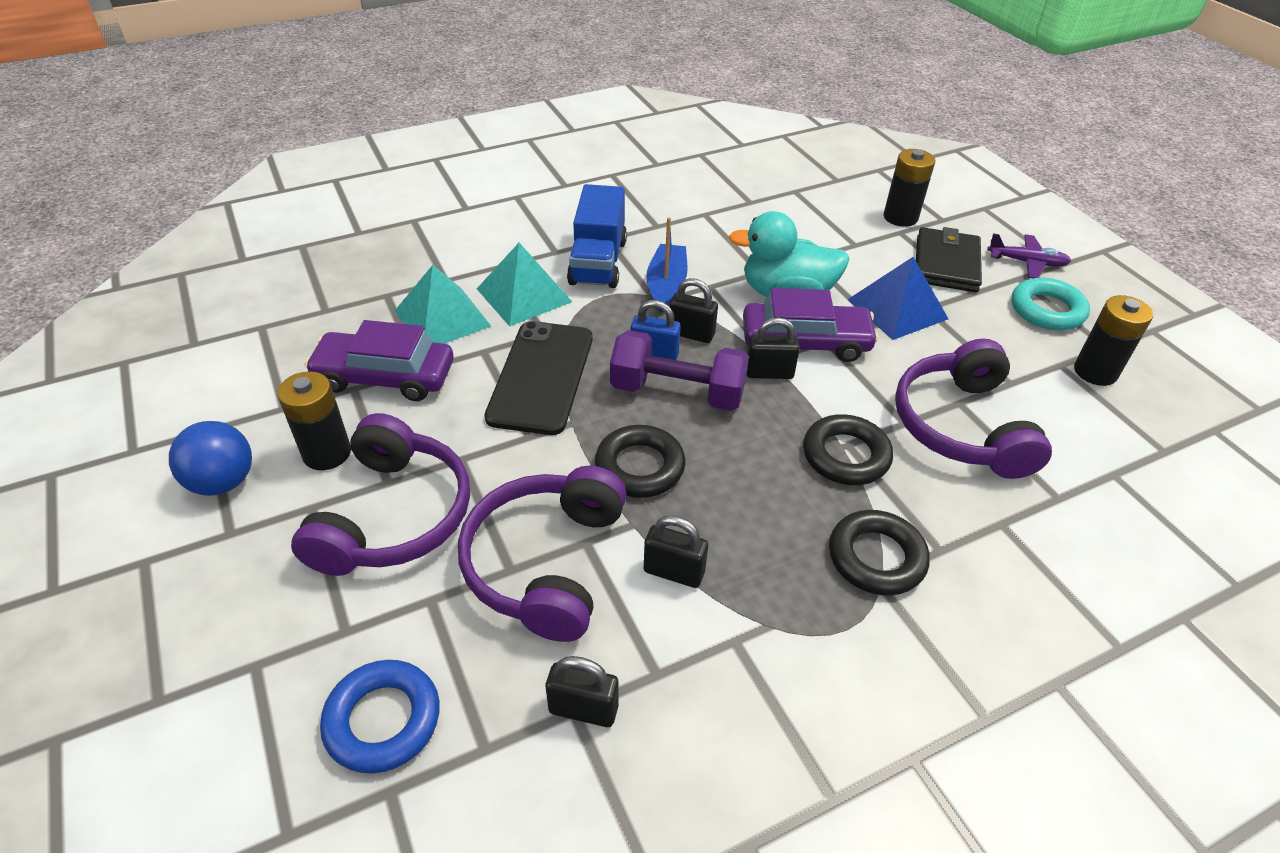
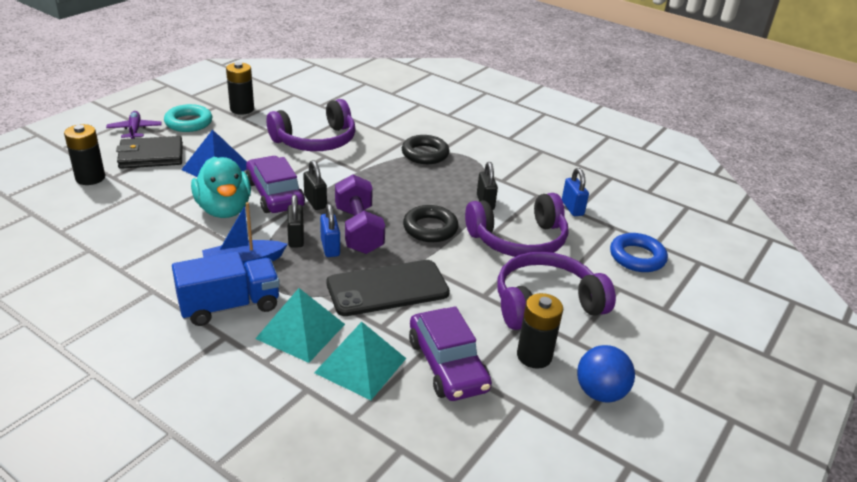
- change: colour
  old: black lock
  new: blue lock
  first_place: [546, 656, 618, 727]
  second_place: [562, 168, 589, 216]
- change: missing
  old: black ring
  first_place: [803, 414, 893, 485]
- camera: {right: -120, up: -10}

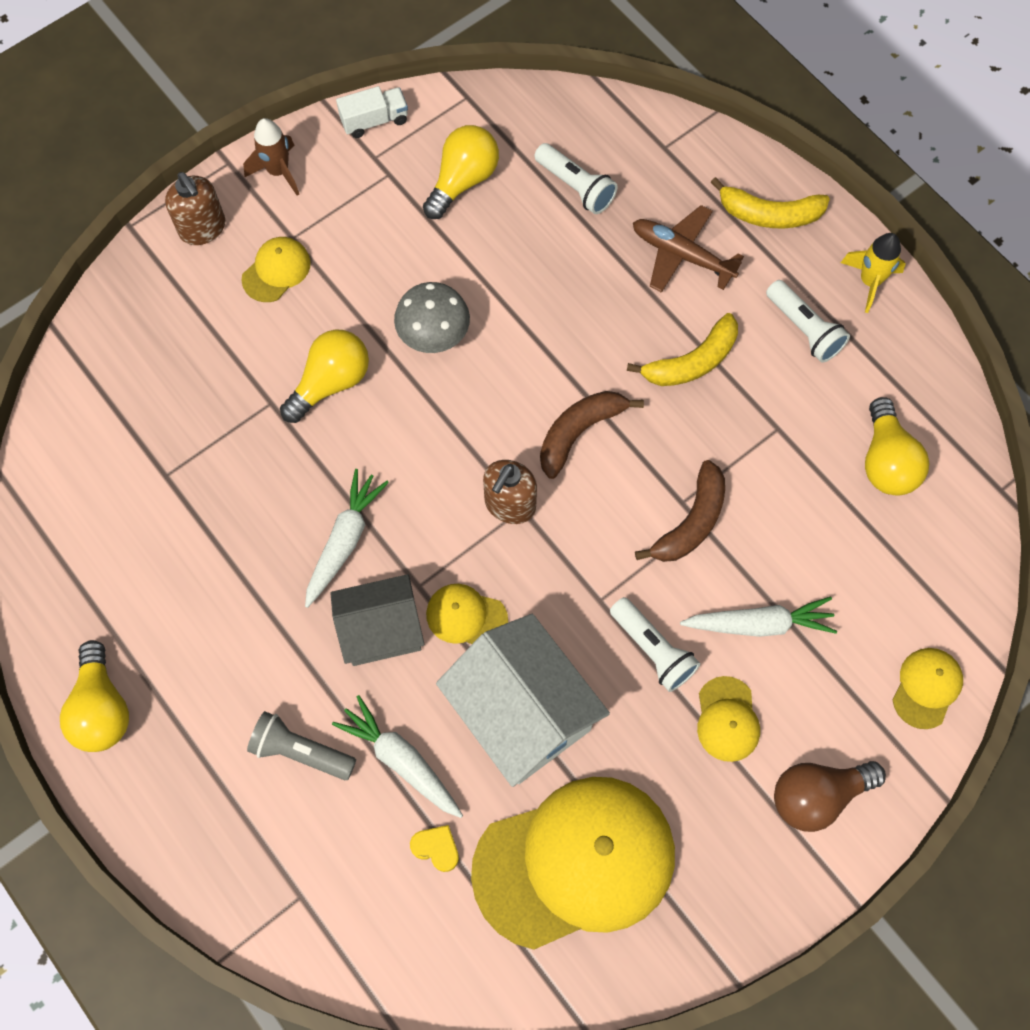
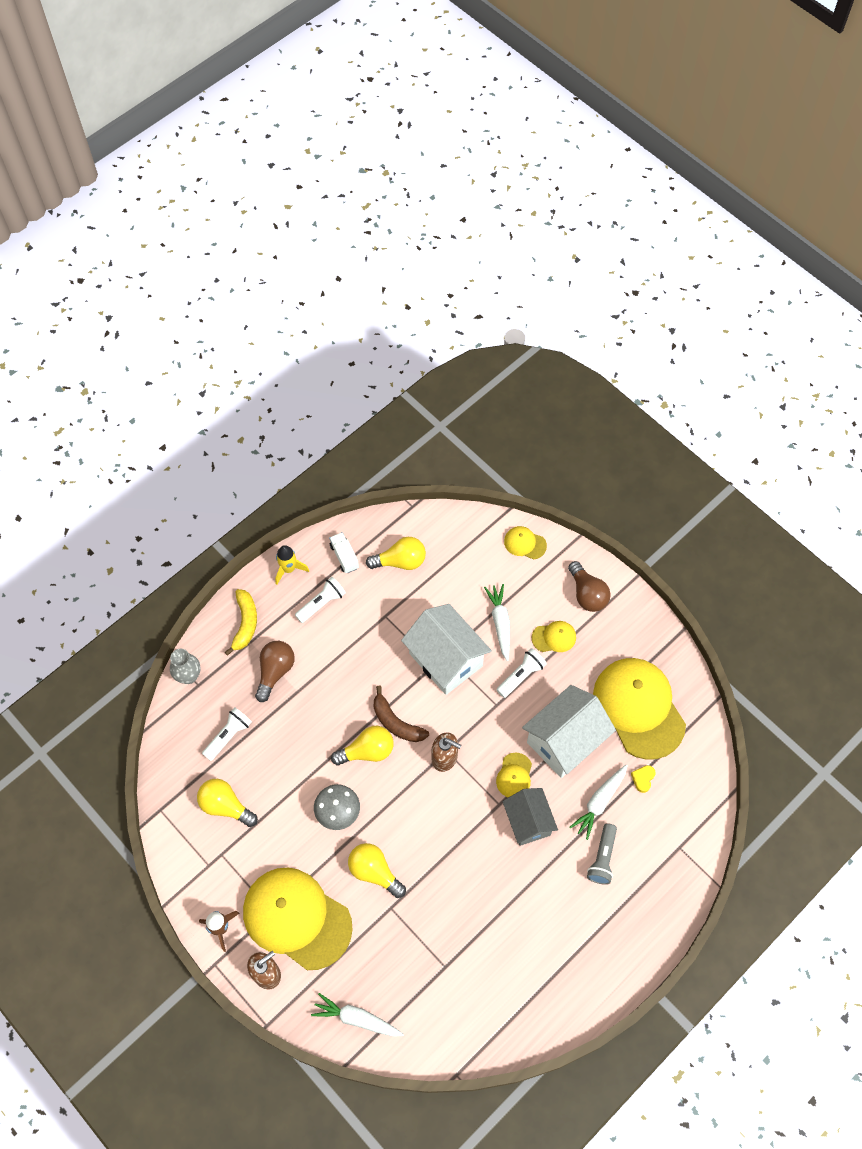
- change: appeared
  new: gray vase
  second_place: [170, 649, 200, 684]
- change: size
  old: yellow baseball cap
  first_place: [241, 237, 311, 302]
  second_place: [243, 868, 353, 970]
  factor: 2.34
- change: exchanged
  old: brown plane
  new: brown bulb
  first_place: [633, 205, 744, 293]
  second_place: [255, 641, 295, 702]
- change: relocated
  old: snow-white root vegetable
  first_place: [305, 469, 389, 608]
  second_place: [311, 993, 404, 1037]
- change: relocated
  old: snow-white lorry
  first_place: [336, 86, 408, 138]
  second_place: [329, 532, 359, 573]
- change: relocated
  old: yellow bulb
  first_place: [60, 640, 129, 752]
  second_place: [331, 726, 393, 765]
- change: exchanged
  old: brown toy banana
  new: snow-white cottage
  first_place: [635, 460, 725, 562]
  second_place: [401, 604, 492, 695]
- change: missing
  old: yellow toy banana
  first_place: [627, 313, 738, 386]
- camera: {right: -95, up: -5}

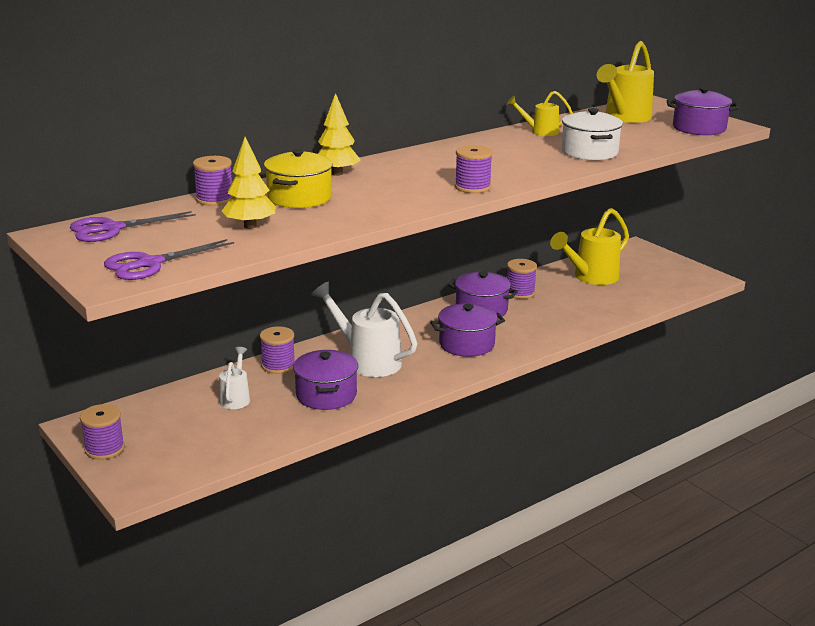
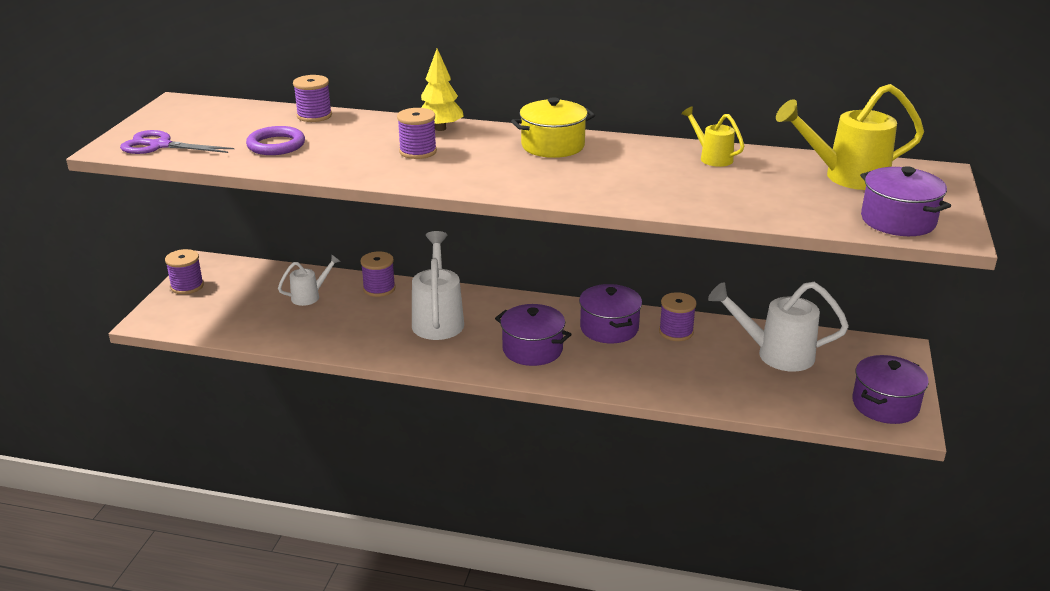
- change: exchanged
  old: yellow tree
  new: royal purple ring
  first_place: [222, 137, 276, 229]
  second_place: [246, 126, 305, 155]
- change: relocated
  old: royal purple bobbin
  first_place: [455, 145, 493, 193]
  second_place: [397, 108, 437, 159]
- change: relocated
  old: yellow pot
  first_place: [264, 149, 333, 208]
  second_place: [511, 97, 595, 158]
- change: colour
  old: yellow watering can
  new: snow-white watering can
  first_place: [550, 208, 629, 285]
  second_place: [708, 282, 849, 372]
- change: relocated
  old: royal purple pot
  first_place: [293, 350, 358, 410]
  second_place: [852, 355, 929, 424]
- change: missing
  old: royal purple pair of scissors
  first_place: [70, 211, 196, 242]
- change: missing
  old: snow-white pot
  first_place: [562, 108, 623, 160]
- camera: {right: 50, up: 5}

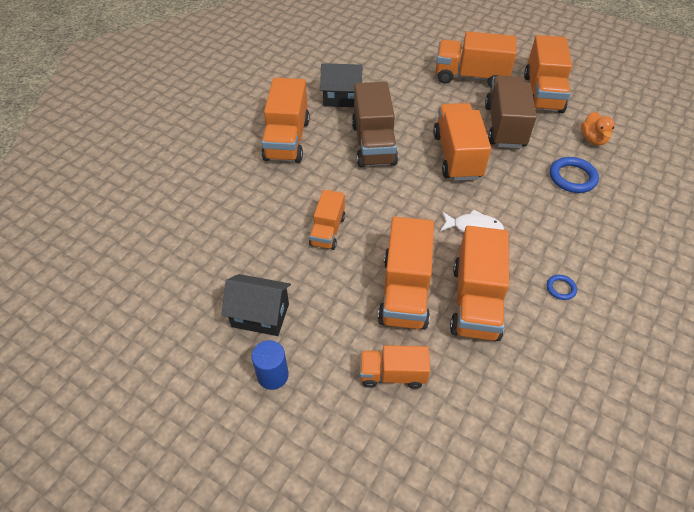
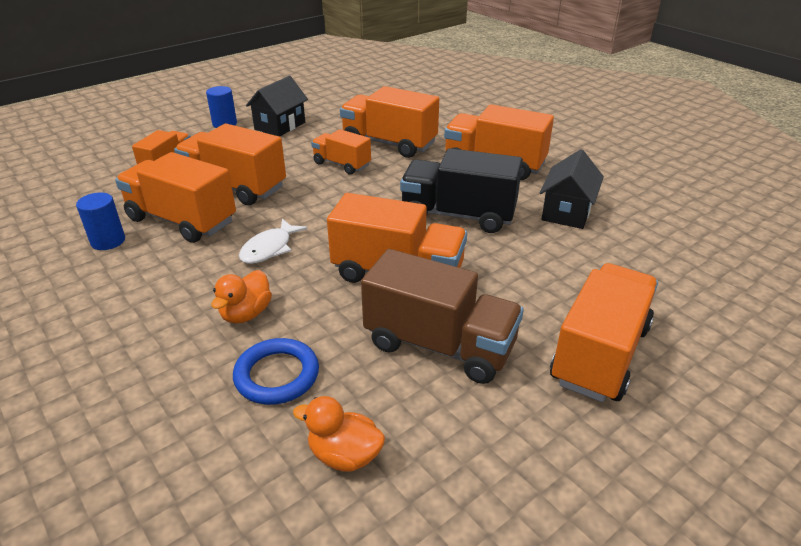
- change: appeared
  new: blue cylinder
  second_place: [76, 192, 125, 250]
- change: appeared
  new: bright orange duck
  second_place: [211, 270, 272, 324]
- change: relocated
  old: bright orange lorry
  first_place: [524, 35, 572, 113]
  second_place: [340, 86, 439, 158]
- change: colour
  old: brown lorry
  new: black lorry
  first_place: [352, 82, 398, 168]
  second_place: [400, 148, 523, 233]
- change: missing
  old: blue ring
  first_place: [547, 275, 577, 300]
- camera: {right: 110, up: -15}

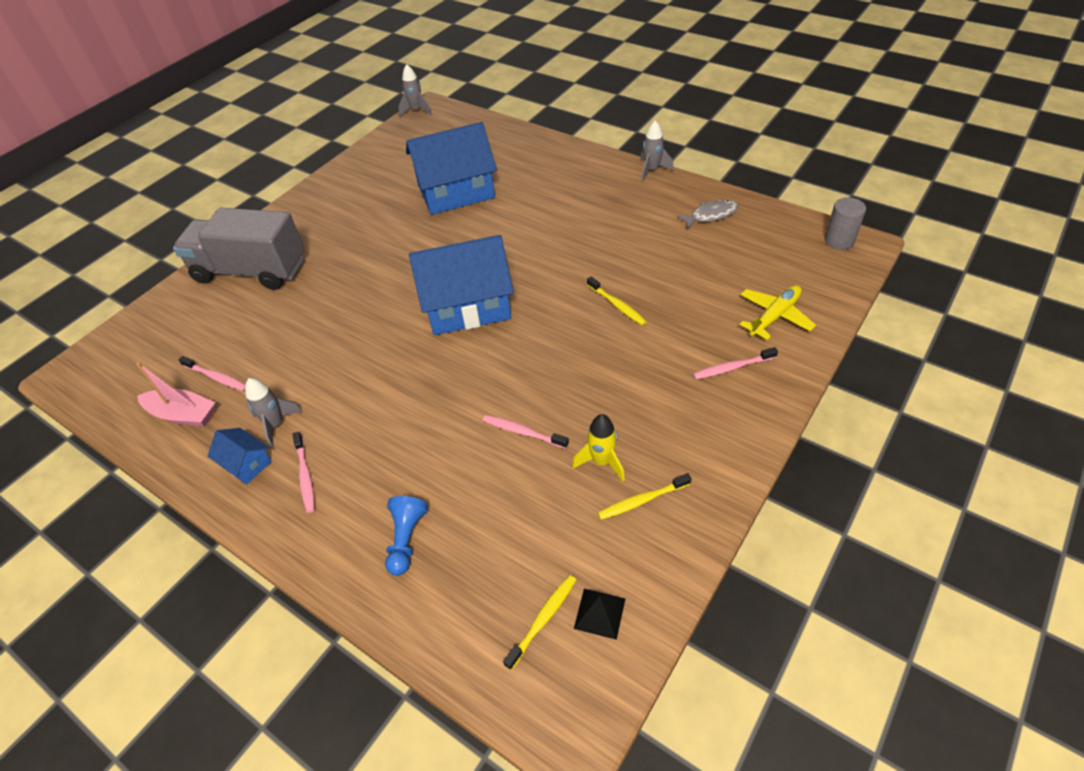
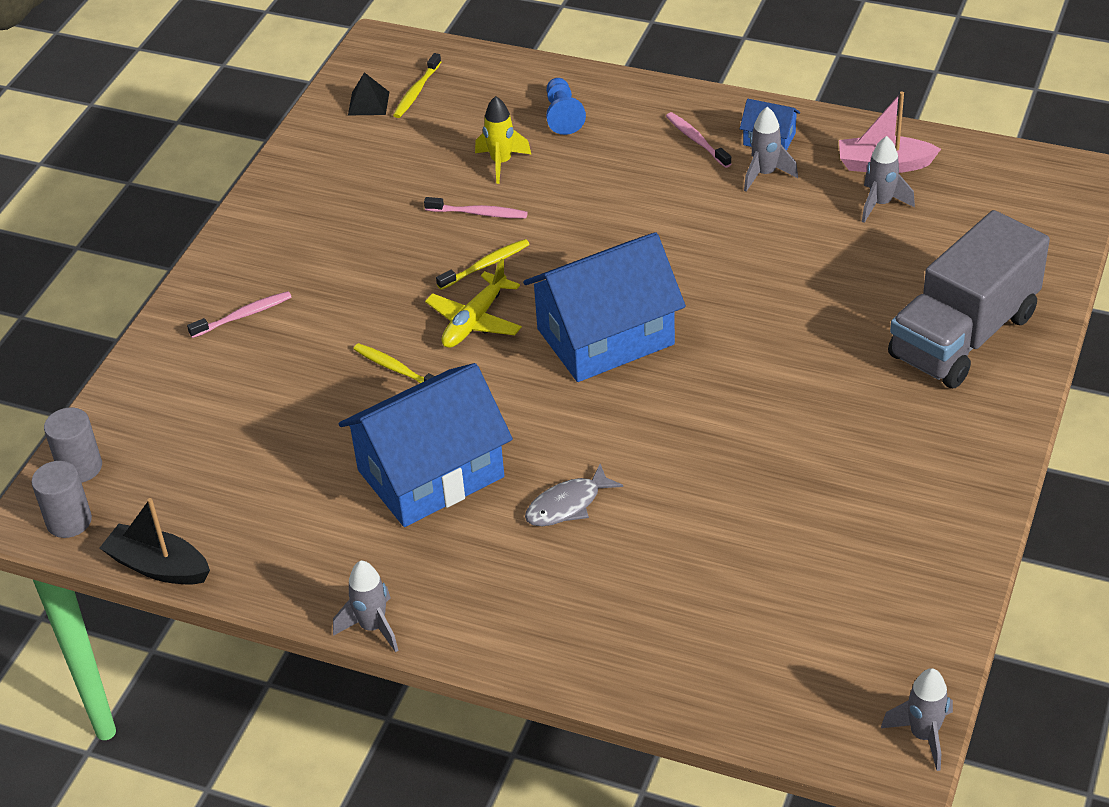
- change: appeared
  new: gray cylinder
  second_place: [44, 407, 102, 483]
- change: appeared
  new: black toy boat
  second_place: [100, 498, 210, 585]
- change: relocated
  old: blue cottage
  first_place: [406, 122, 497, 215]
  second_place: [339, 363, 513, 527]
- change: relocated
  old: yellow plane
  first_place: [739, 285, 816, 340]
  second_place: [425, 259, 522, 348]
- change: relocated
  old: yellow toothbrush
  first_place: [598, 473, 692, 520]
  second_place: [436, 239, 530, 290]
- change: relocated
  old: yellow rocket
  first_place: [572, 414, 625, 481]
  second_place: [475, 96, 531, 184]
- change: relocated
  old: gray fish
  first_place: [676, 200, 738, 229]
  second_place: [525, 464, 623, 526]
- change: exchanged
  old: rosy toothbrush
  new: gray rocket
  first_place: [179, 356, 245, 391]
  second_place: [862, 136, 915, 223]
- change: spun
  old: gray lorry
  first_place: [173, 207, 305, 290]
  second_place: [888, 210, 1050, 388]
  degrees: 135
- camera: {right: 165, up: -5}

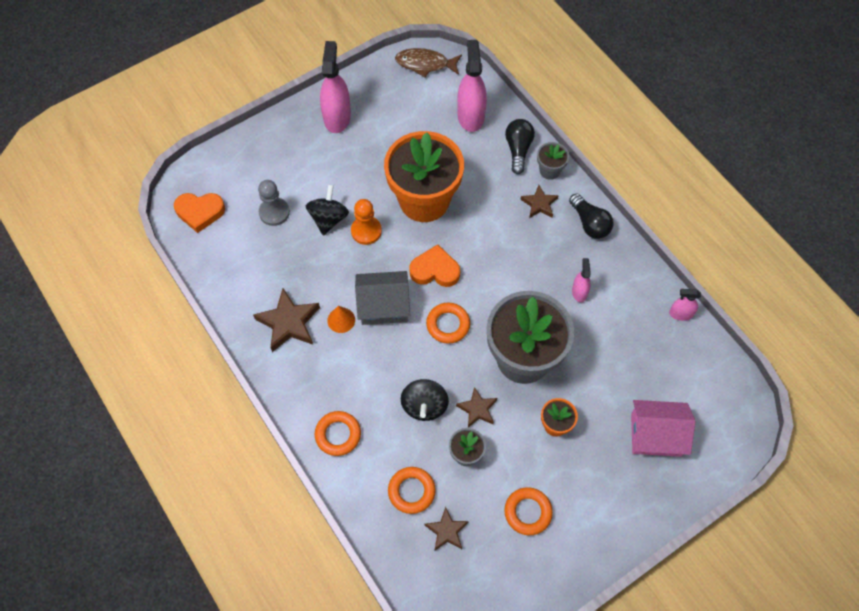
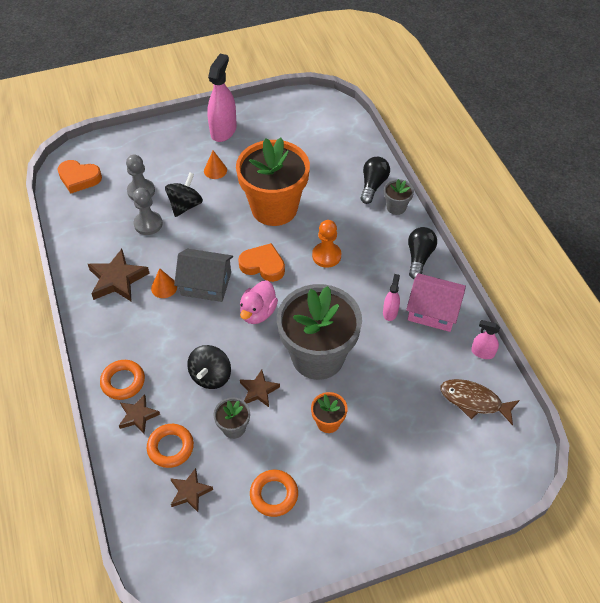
- change: relocated
  old: brown star shape
  first_place: [520, 185, 559, 218]
  second_place: [119, 394, 160, 434]
- change: appeared
  new: gray pawn
  second_place: [133, 188, 163, 235]
- change: appeared
  new: bright orange solid cone
  second_place: [204, 150, 227, 179]
- change: exchanged
  old: bright orange ring
  new: rosy duck
  first_place: [426, 303, 470, 344]
  second_place: [240, 280, 278, 324]
- change: relocated
  old: bright orange pawn
  first_place: [351, 199, 382, 245]
  second_place: [312, 220, 341, 268]
- change: relocated
  old: rosy cottage
  first_place: [631, 400, 695, 457]
  second_place: [406, 273, 466, 332]
- change: spun
  old: black bulb
  first_place: [569, 193, 613, 239]
  second_place: [408, 227, 437, 279]
  degrees: -150
- change: relocated
  old: brown fish
  first_place: [395, 48, 462, 77]
  second_place: [440, 379, 520, 425]
- change: missing
  old: rosy spray bottle
  first_place: [457, 40, 487, 132]
- camera: {right: 15, up: -10}

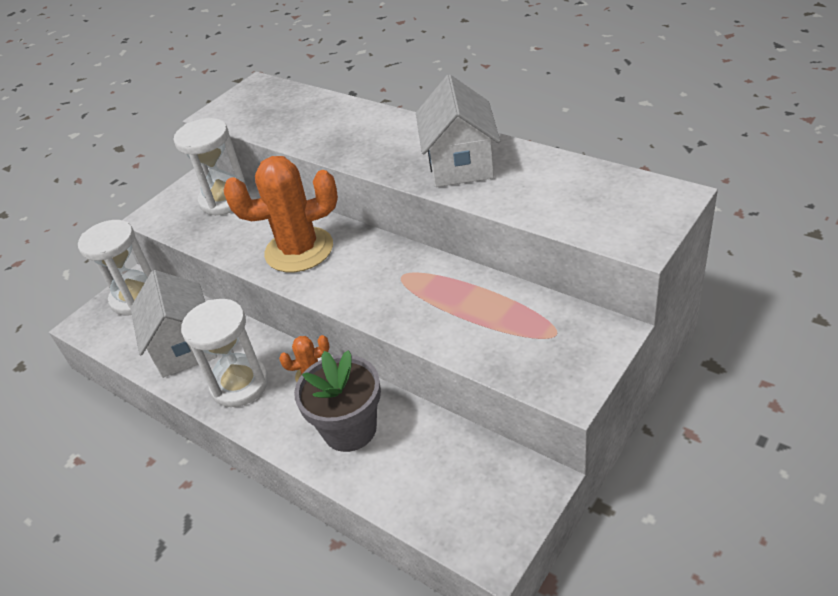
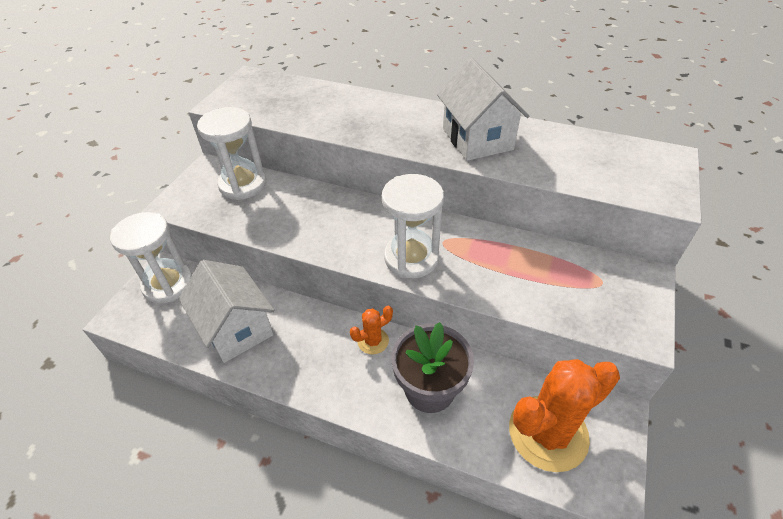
- change: relocated
  old: snow-white sandglass
  first_place: [181, 299, 269, 407]
  second_place: [382, 174, 444, 278]
- change: relocated
  old: bright orange prickly plant
  first_place: [224, 156, 338, 272]
  second_place: [509, 359, 620, 472]
- camera: {right: -20, up: 5}

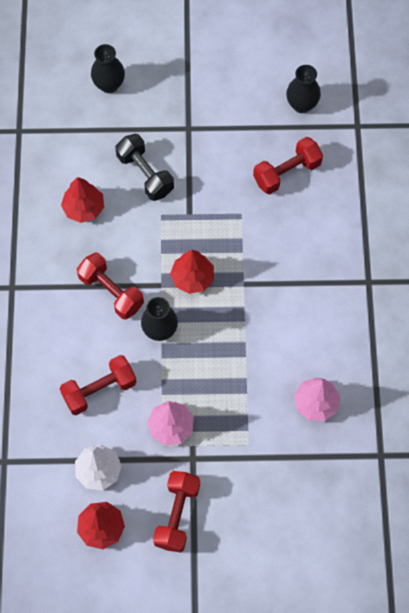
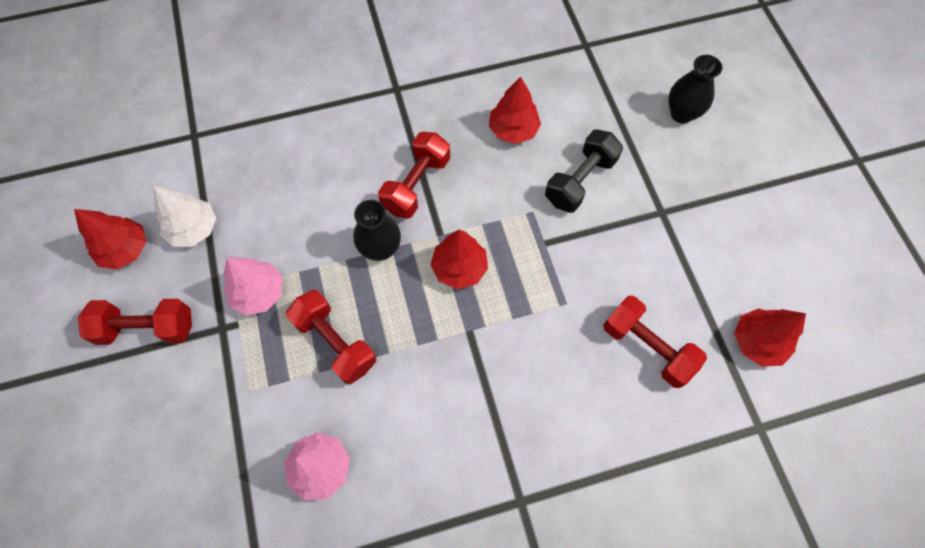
- change: relocated
  old: scarlet dumbbell
  first_place: [59, 355, 137, 415]
  second_place: [286, 290, 376, 385]
- change: exchanged
  old: black vase
  new: scarlet tree
  first_place: [286, 65, 321, 113]
  second_place: [734, 308, 806, 367]
- camera: {right: 75, up: 0}

